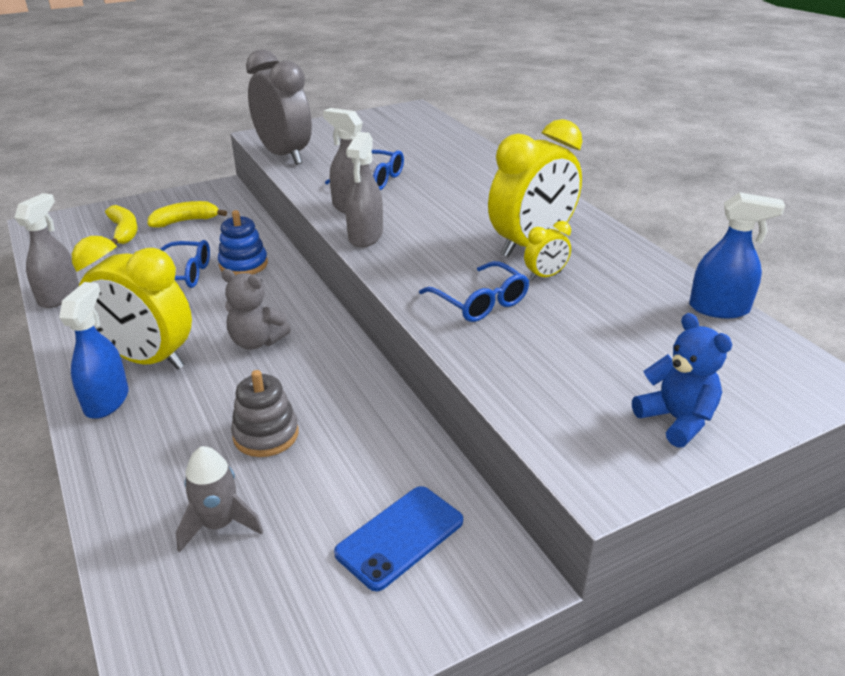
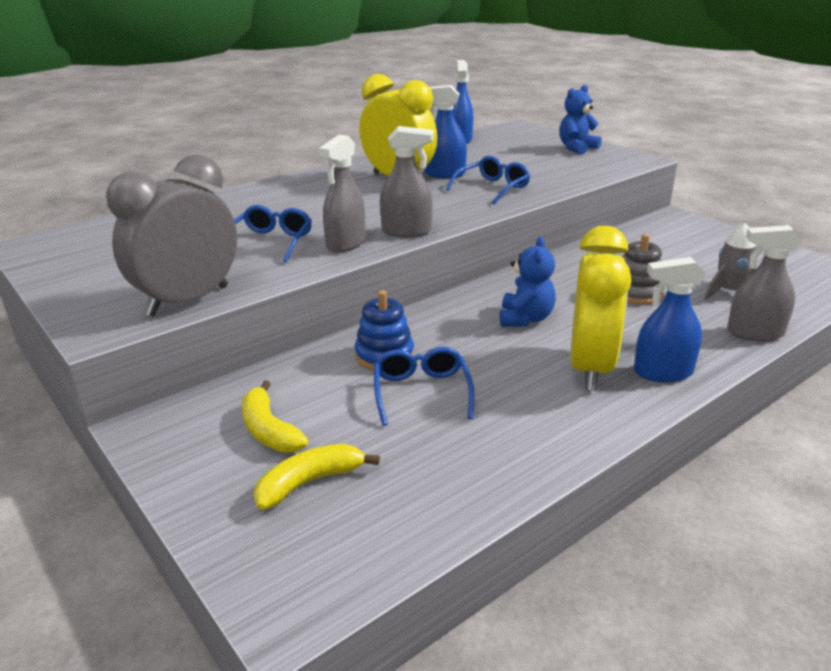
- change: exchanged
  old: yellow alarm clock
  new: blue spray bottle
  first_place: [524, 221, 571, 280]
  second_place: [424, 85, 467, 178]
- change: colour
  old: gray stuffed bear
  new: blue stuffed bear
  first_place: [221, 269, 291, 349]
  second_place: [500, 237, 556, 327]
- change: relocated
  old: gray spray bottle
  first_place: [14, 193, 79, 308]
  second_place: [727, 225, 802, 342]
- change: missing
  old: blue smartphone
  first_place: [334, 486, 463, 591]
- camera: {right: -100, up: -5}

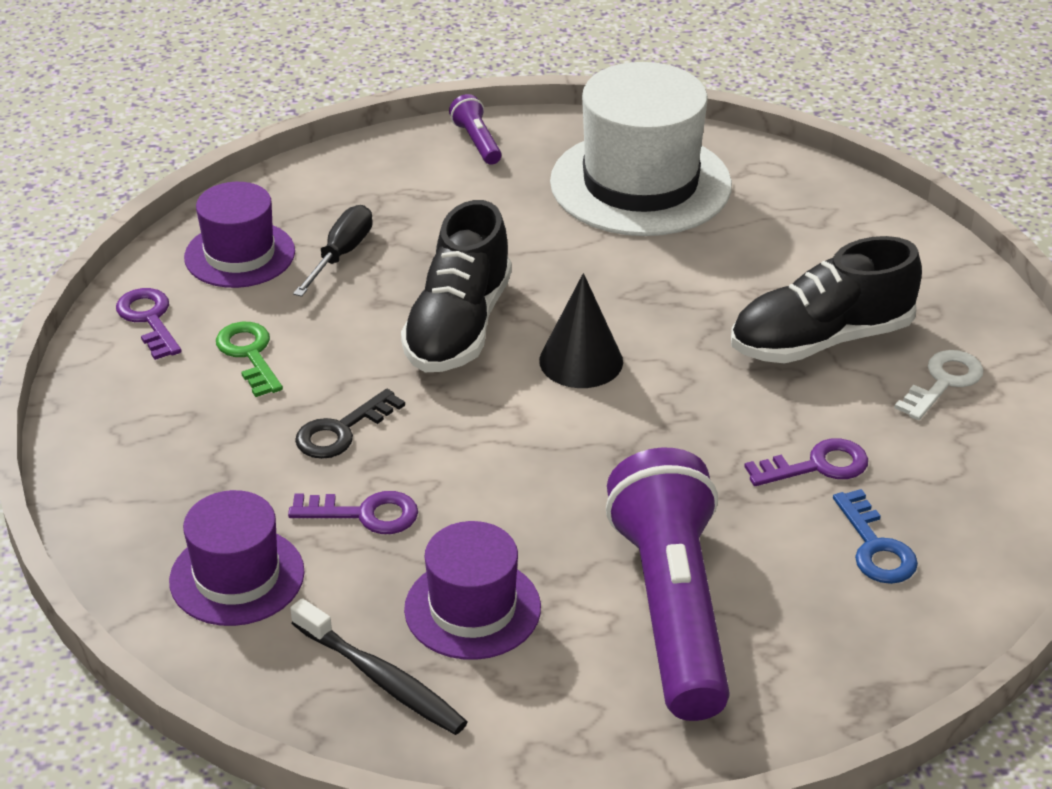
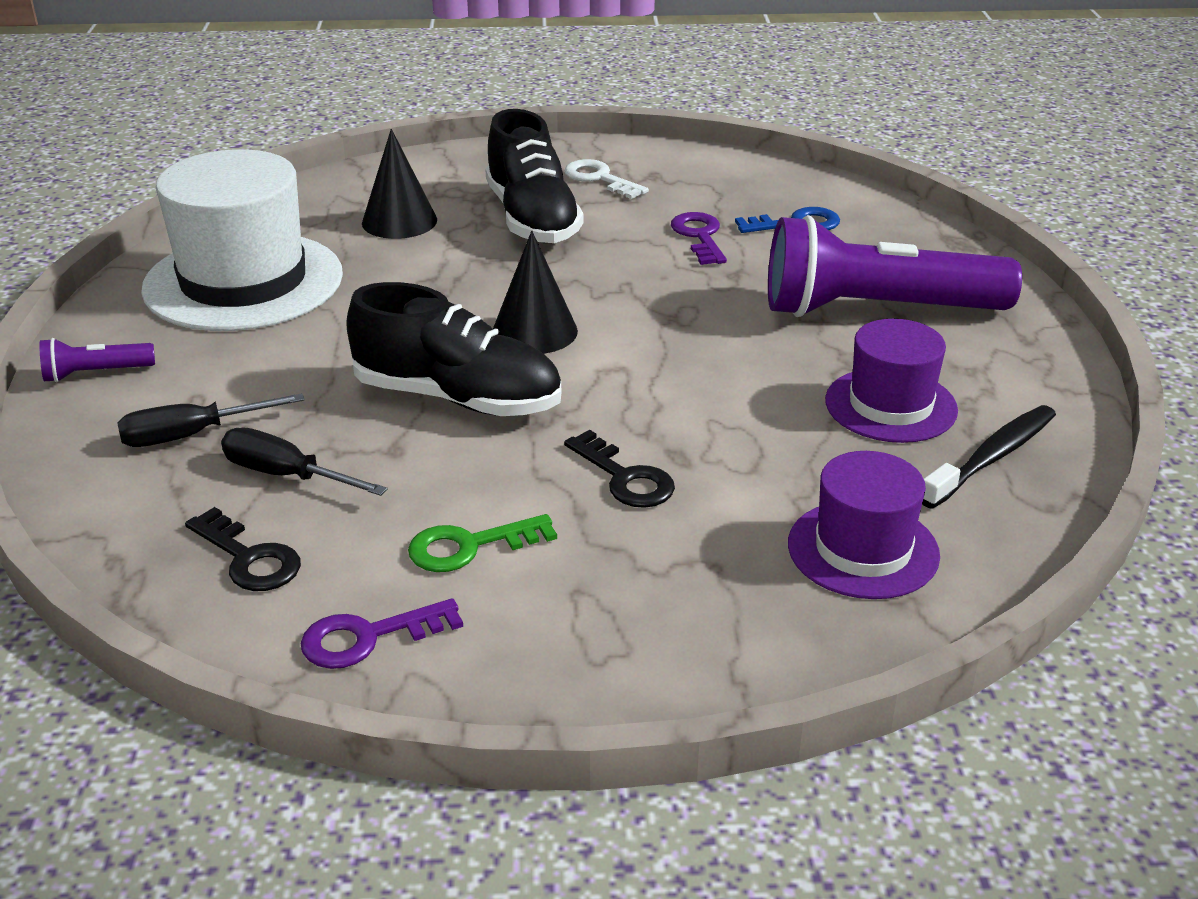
- change: appeared
  new: black hand screwdriver
  second_place: [117, 393, 305, 447]
- change: exchanged
  old: royal purple tall hat
  new: black latchkey
  first_place: [184, 182, 295, 288]
  second_place: [185, 507, 301, 591]
- change: appeared
  new: black solid cone
  second_place: [362, 129, 437, 239]
- change: missing
  old: royal purple latchkey
  first_place: [288, 491, 418, 534]
- camera: {right: -85, up: -5}

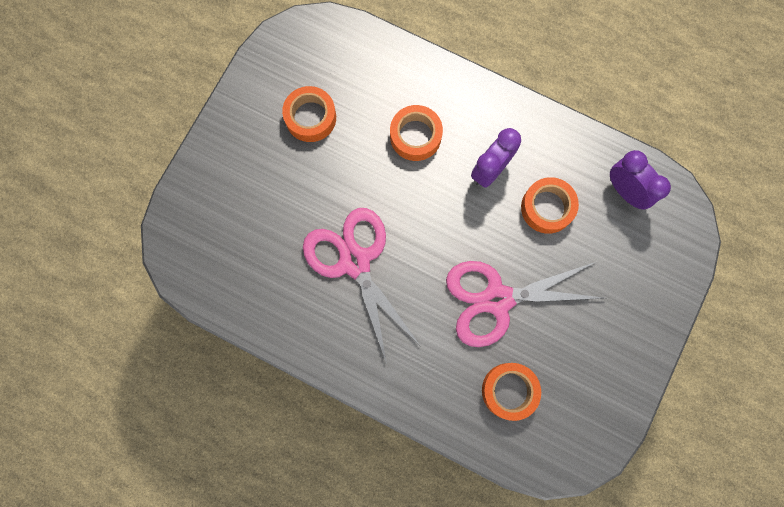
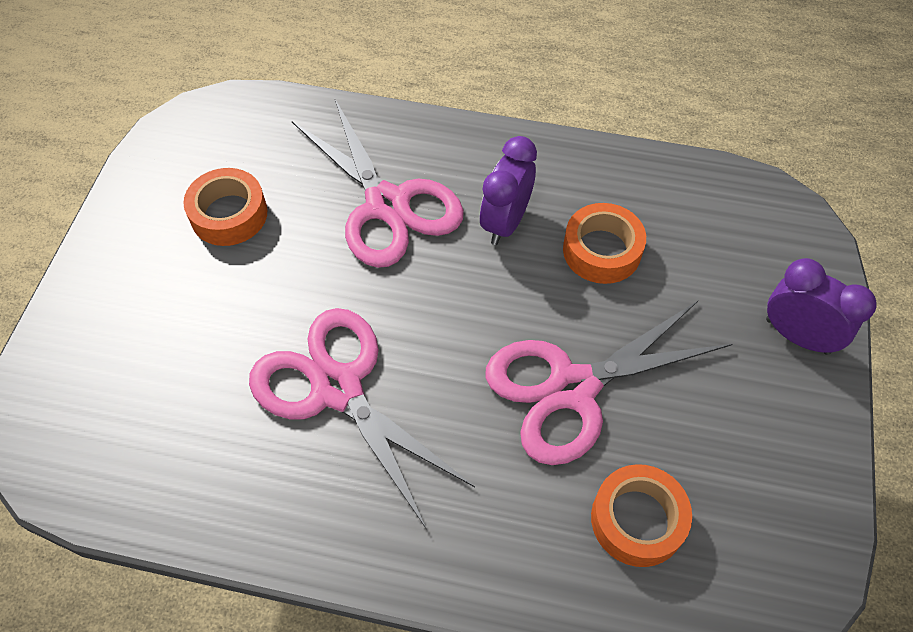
- change: exchanged
  old: bright orange roll of tape
  new: rosy pair of scissors
  first_place: [390, 105, 443, 161]
  second_place: [292, 99, 464, 268]
- change: relocated
  old: royal purple alarm clock
  first_place: [610, 150, 671, 210]
  second_place: [766, 258, 877, 355]
- camera: {right: -15, up: -20}

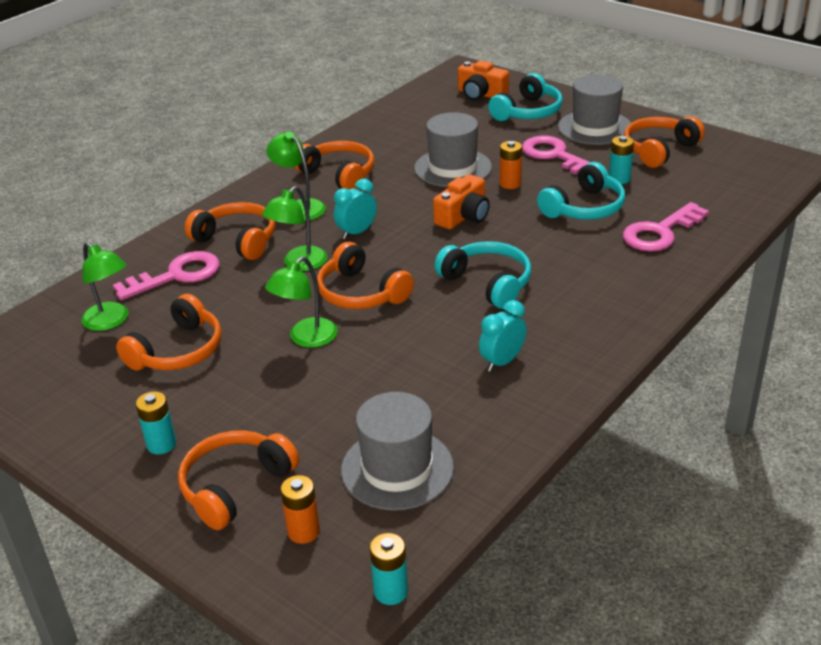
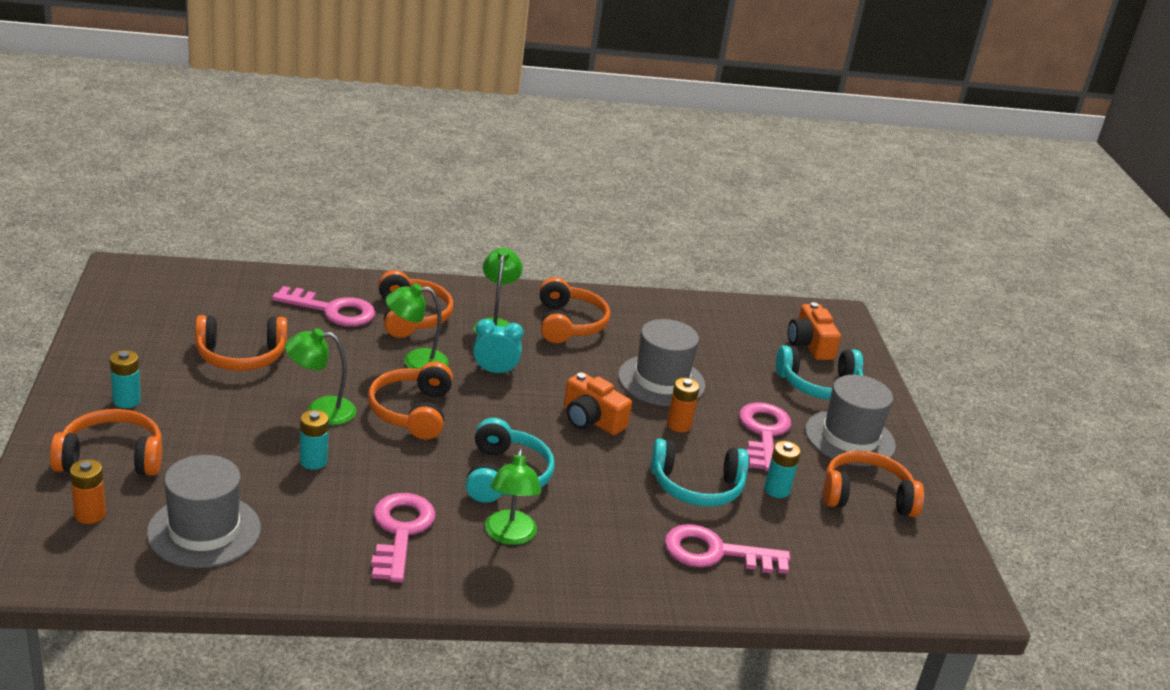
- change: relocated
  old: aqua battery
  first_place: [370, 533, 408, 605]
  second_place: [300, 410, 329, 470]
- change: exchanged
  old: aqua alarm clock
  new: rosy latchkey
  first_place: [479, 300, 527, 372]
  second_place: [371, 493, 436, 583]
- change: relocated
  old: emerald reading lamp
  first_place: [81, 242, 128, 331]
  second_place: [485, 448, 541, 545]
- change: spun
  old: bright orange photo camera
  first_place: [433, 174, 490, 230]
  second_place: [564, 372, 632, 435]
  degrees: 45
- camera: {right: 40, up: -5}

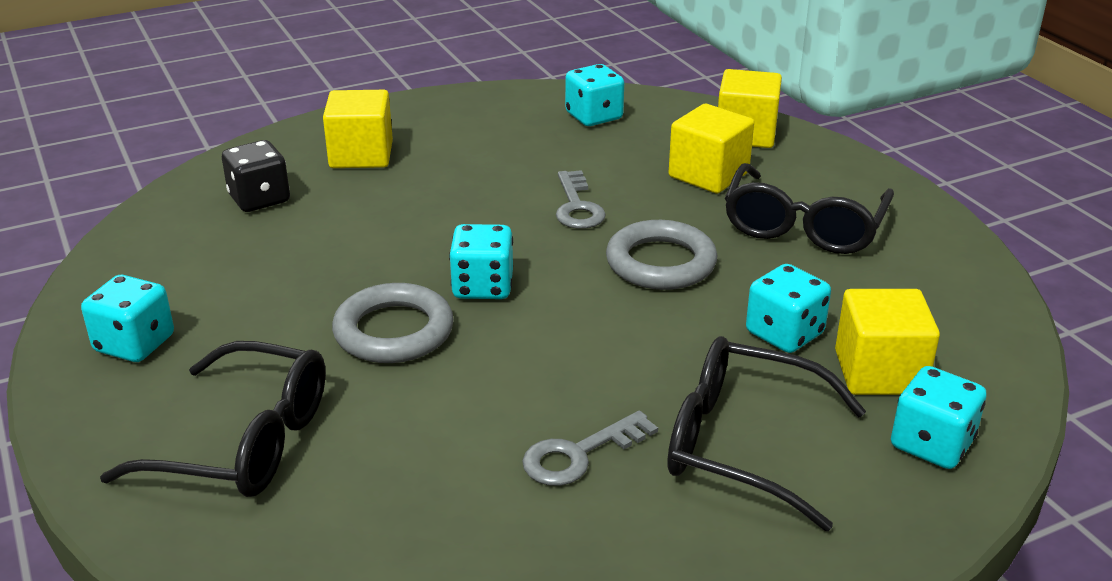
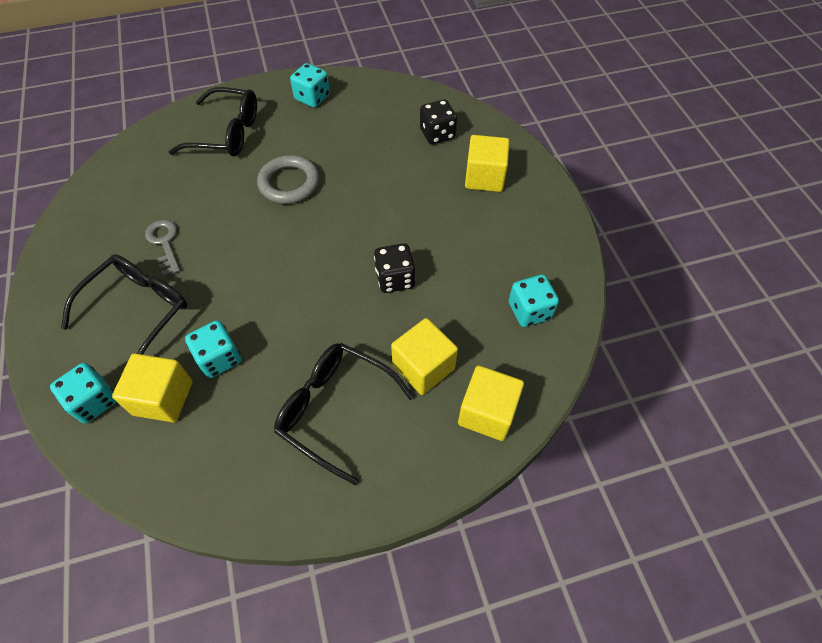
- change: spun
  old: black eyeglasses
  first_place: [100, 341, 326, 497]
  second_place: [169, 87, 257, 156]
  degrees: -105
- change: exchanged
  old: gray latchkey
  new: black die
  first_place: [556, 170, 606, 229]
  second_place: [374, 243, 415, 293]
- change: missing
  old: aqua die
  first_place: [449, 224, 513, 299]
- change: missing
  old: gray ring
  first_place: [606, 220, 717, 290]
- camera: {right: 100, up: 25}

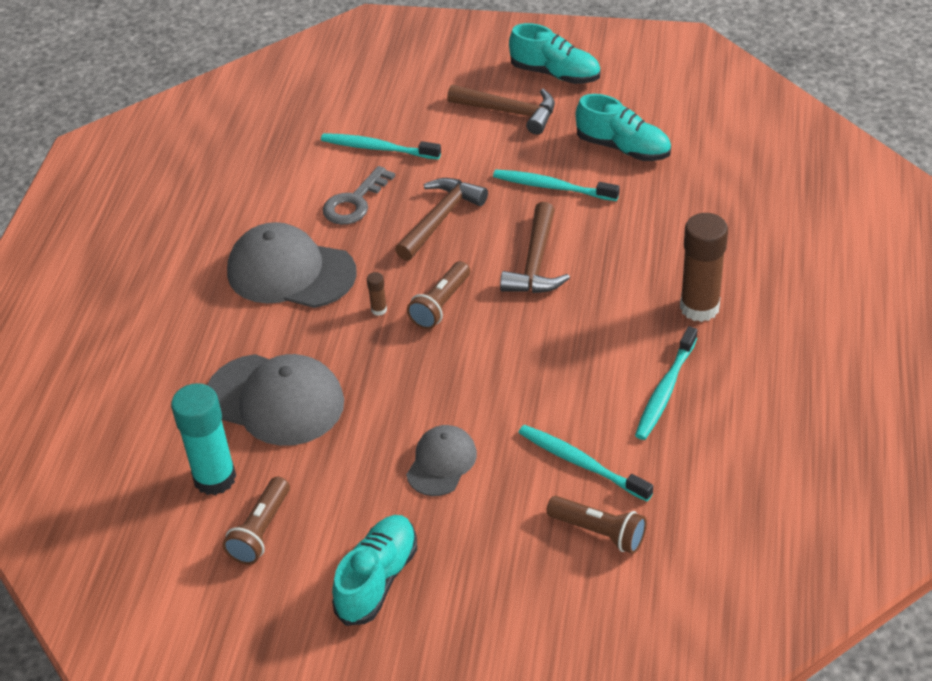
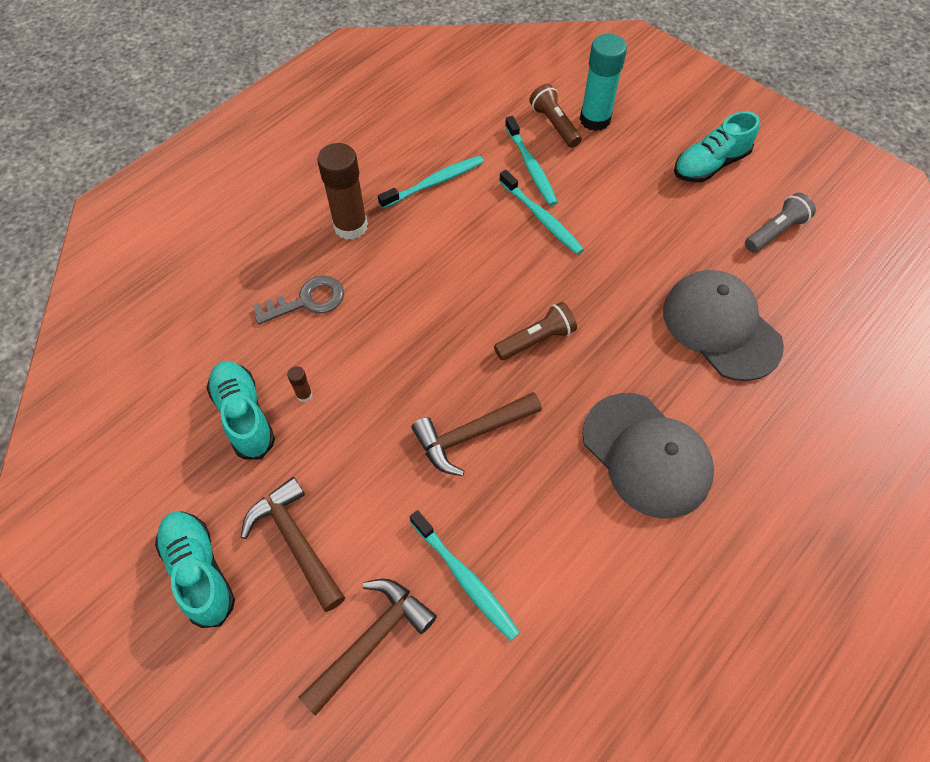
- change: relocated
  old: gray latchkey
  first_place: [322, 166, 395, 225]
  second_place: [252, 276, 344, 325]
- change: relocated
  old: brown glue
  first_place: [367, 272, 387, 316]
  second_place: [287, 366, 313, 402]
- change: relocated
  old: brown claw hammer
  first_place: [500, 202, 570, 293]
  second_place: [299, 579, 437, 716]
- change: relocated
  old: aqua toothbrush
  first_place: [493, 170, 620, 201]
  second_place: [499, 170, 584, 255]
- change: relocated
  old: aqua glue
  first_place: [171, 383, 236, 495]
  second_place: [580, 34, 627, 131]
- change: colour
  old: brown flashlight
  new: gray flashlight
  first_place: [223, 477, 290, 565]
  second_place: [745, 193, 816, 252]
- change: missing
  old: gray baseball cap
  first_place: [406, 425, 477, 496]
- camera: {right: -150, up: 15}

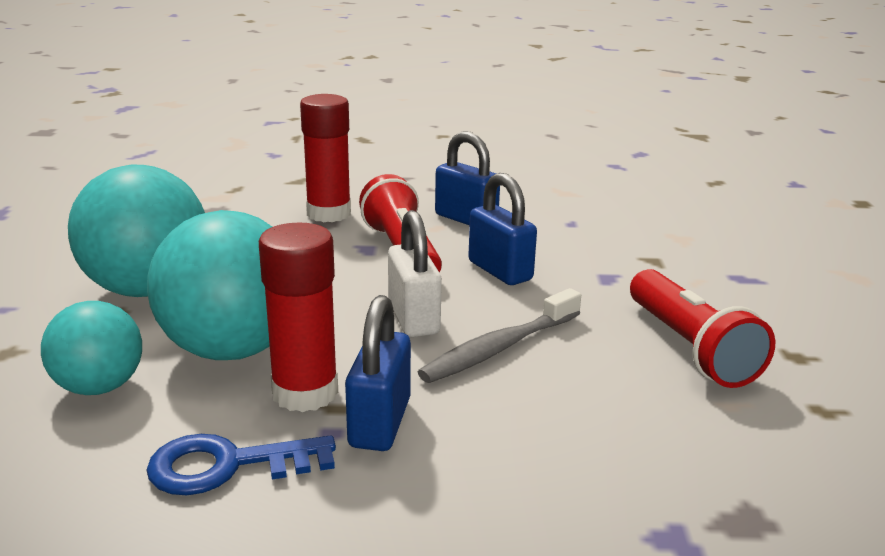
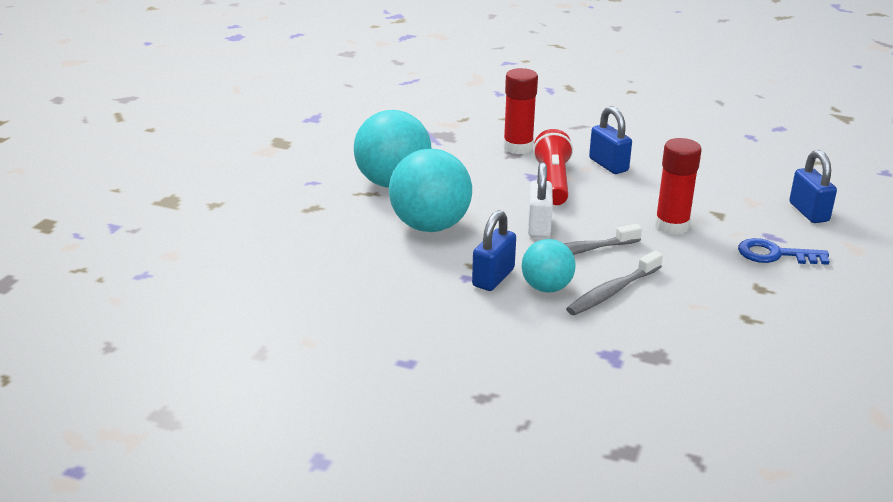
- change: relocated
  old: aqua sphere
  first_place: [41, 301, 142, 395]
  second_place: [522, 239, 576, 293]
- change: appeared
  new: gray toothbrush
  second_place: [566, 251, 663, 315]
- change: relocated
  old: scarlet glue
  first_place: [259, 223, 338, 412]
  second_place: [655, 138, 702, 235]
- change: relocated
  old: blue latchkey
  first_place: [146, 434, 336, 495]
  second_place: [738, 238, 830, 265]
- change: relocated
  old: blue lock
  first_place: [468, 173, 537, 285]
  second_place: [789, 150, 837, 223]
- change: missing
  old: scarlet flashlight
  first_place: [630, 269, 775, 388]
- camera: {right: 20, up: 5}

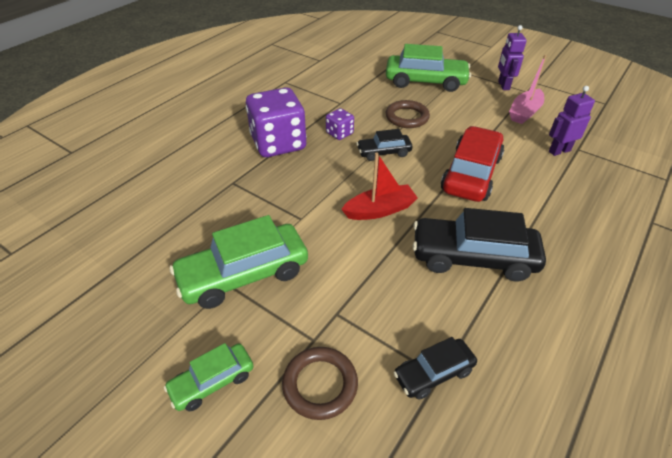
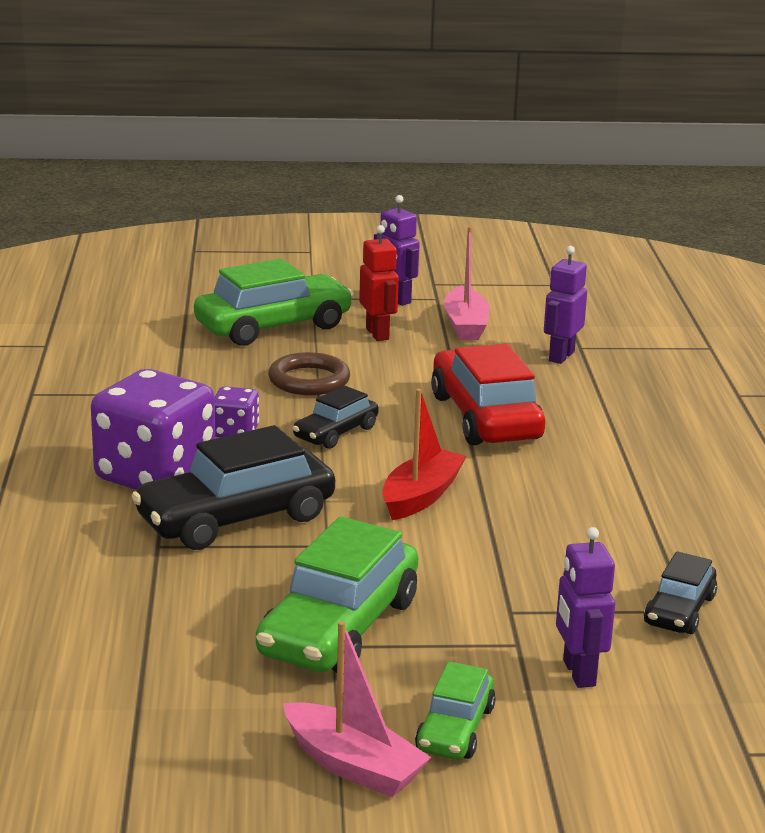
- change: relocated
  old: black car
  first_place: [413, 208, 546, 281]
  second_place: [132, 425, 335, 550]
- change: appeared
  new: rosy toy boat
  second_place: [283, 621, 431, 797]
- change: appeared
  new: scarlet robot
  second_place: [359, 225, 399, 341]
- change: exchanged
  old: brown ring
  new: royal purple robot
  first_place: [282, 347, 358, 420]
  second_place: [556, 527, 615, 688]
- camera: {right: -40, up: -20}

